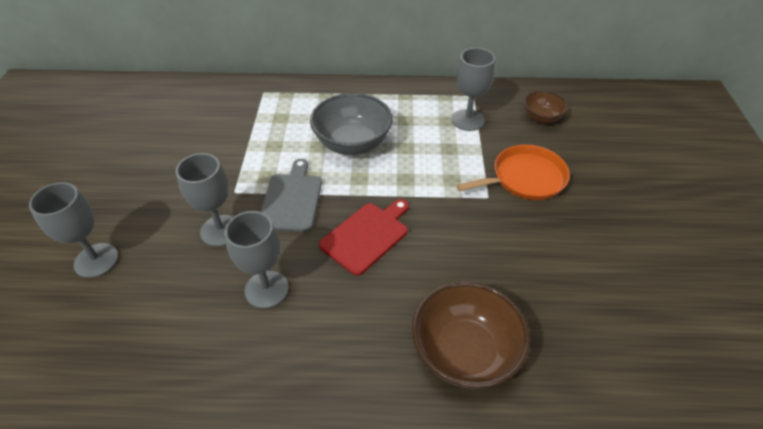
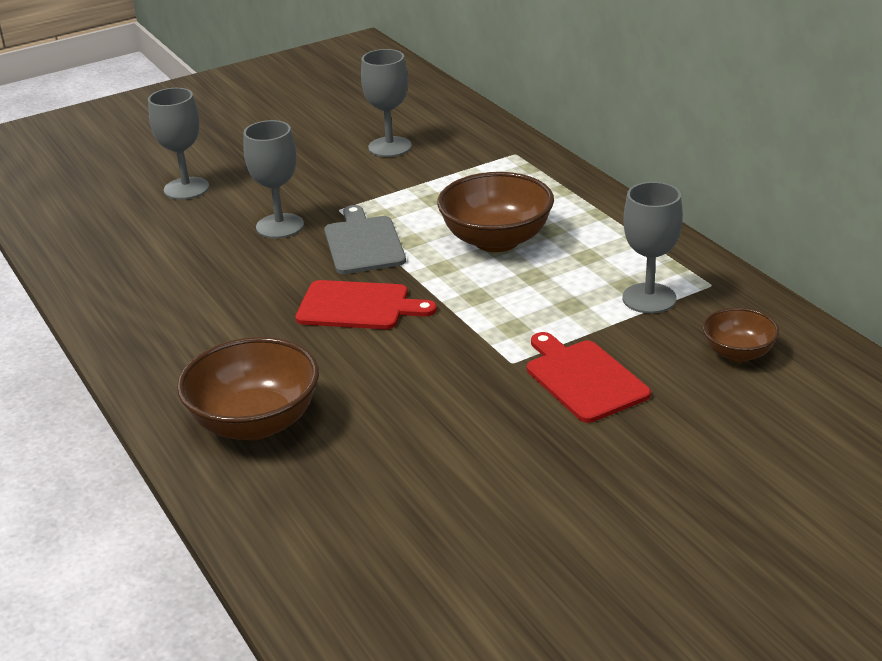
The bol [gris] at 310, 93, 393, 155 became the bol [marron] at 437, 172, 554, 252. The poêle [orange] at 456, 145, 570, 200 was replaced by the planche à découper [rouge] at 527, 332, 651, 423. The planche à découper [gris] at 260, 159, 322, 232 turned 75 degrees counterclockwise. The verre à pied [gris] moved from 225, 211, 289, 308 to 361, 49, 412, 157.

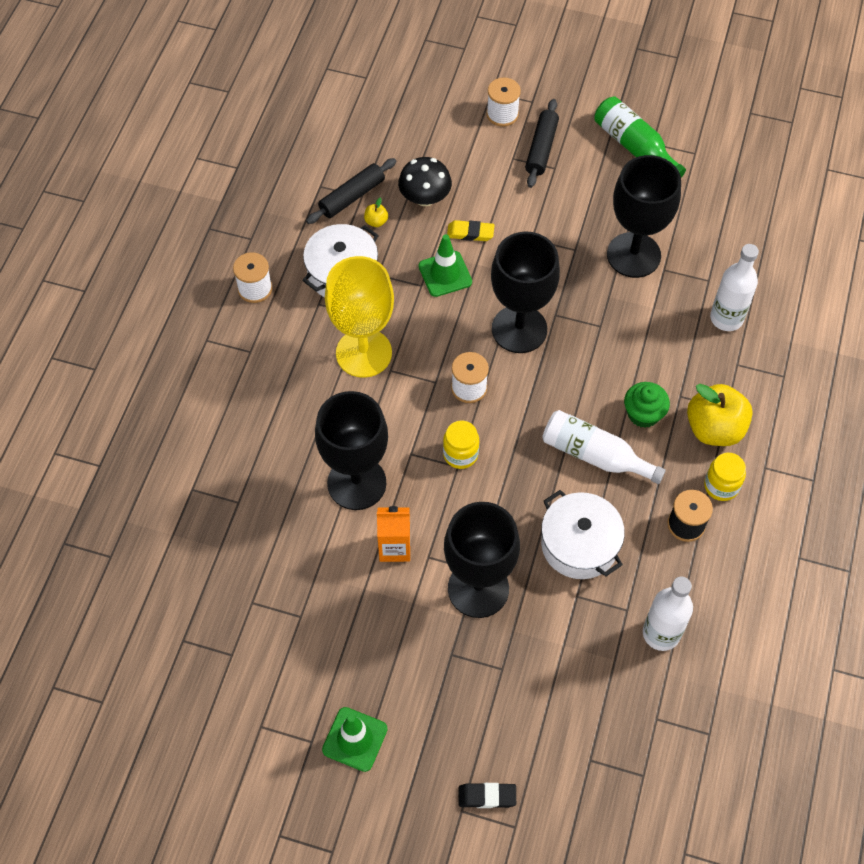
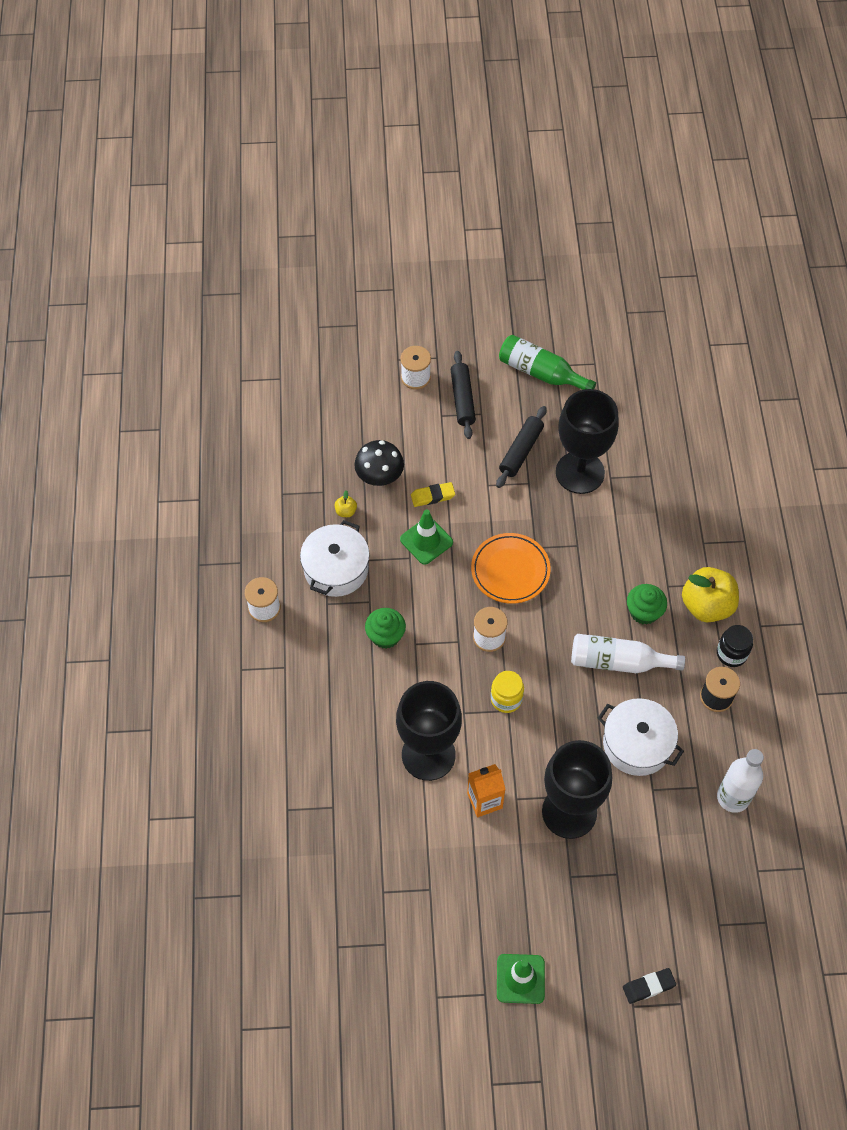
The rouleau à pâtisserie [noir] moved from 306, 158, 396, 224 to 496, 406, 547, 488. The verre à pied [noir] at 491, 232, 560, 353 was replaced by the assiette [orange] at 471, 533, 551, 604. The bouteille [blanc] at 710, 244, 759, 331 disappeared. The verre à pied [jaune] at 325, 256, 394, 378 was replaced by the muffin [vert] at 365, 608, 406, 649. The bocal [jaune] at 704, 453, 746, 501 became the bocal [noir] at 717, 625, 753, 667.

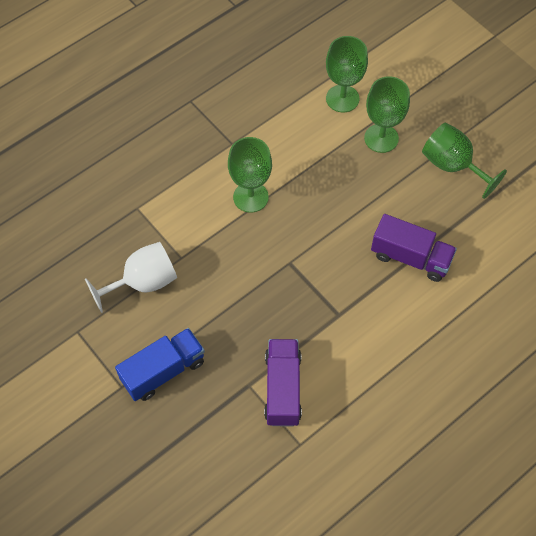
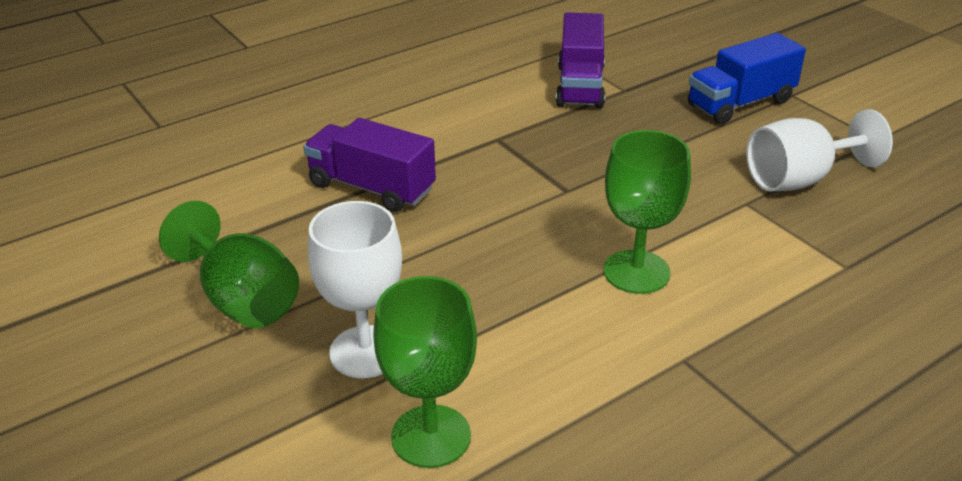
The verre à pied [vert] at 364, 76, 410, 153 became the verre à pied [blanc] at 308, 201, 402, 378.

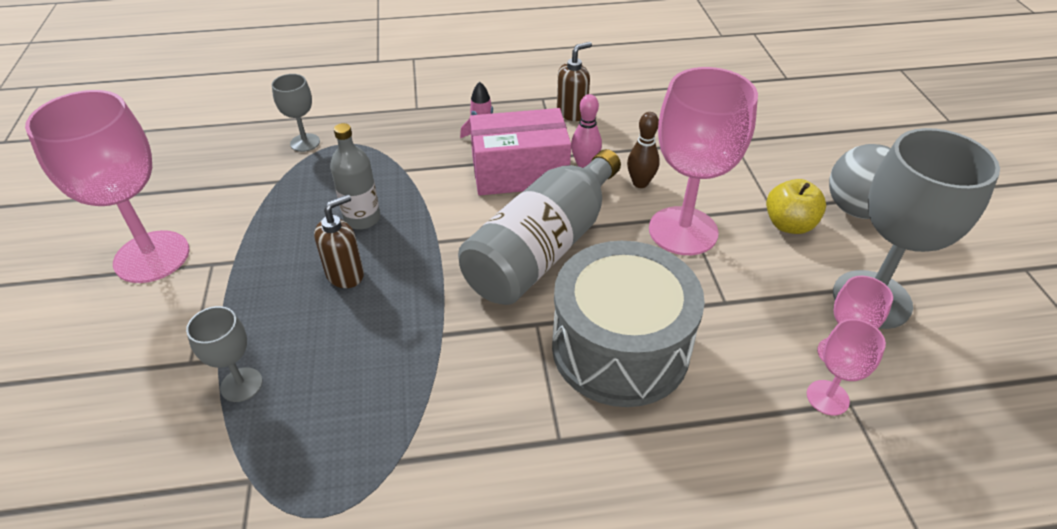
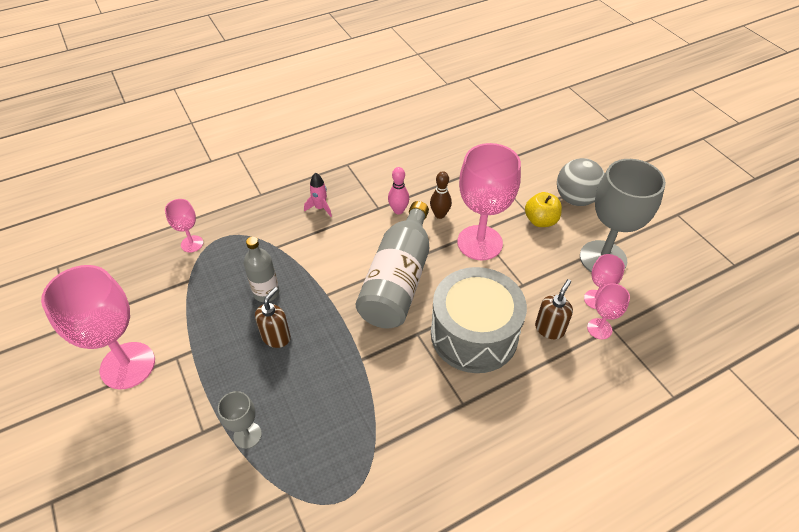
The distributeur de savon [marron] moved from 557, 42, 592, 121 to 535, 279, 573, 340. The verre à pied [gris] at 272, 74, 320, 152 became the verre à pied [rose] at 165, 199, 203, 252. The boîte [rose] at 470, 108, 571, 196 disappeared.

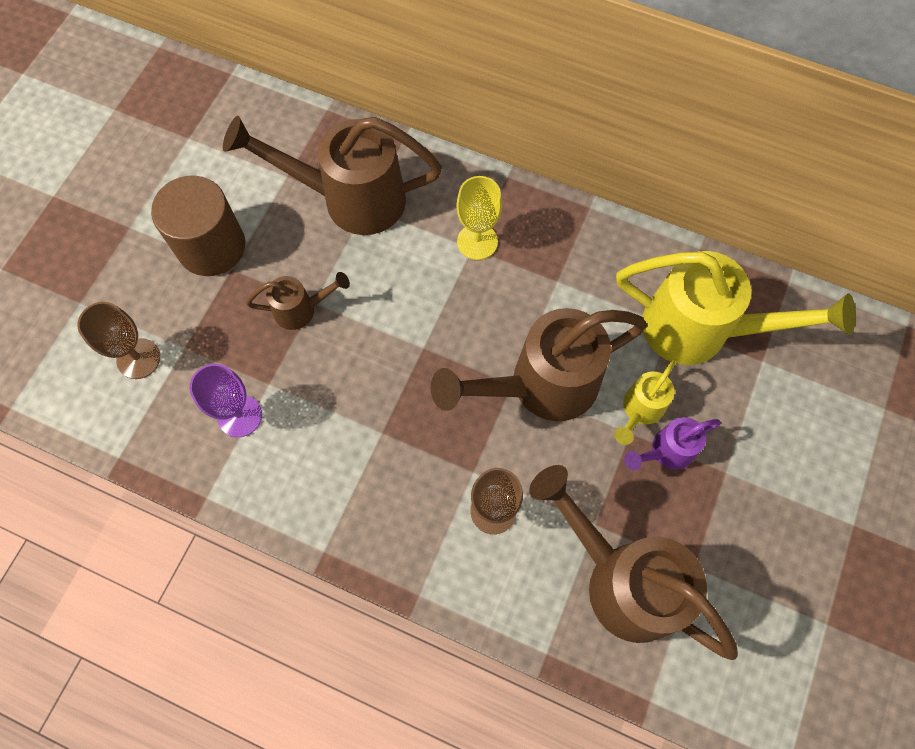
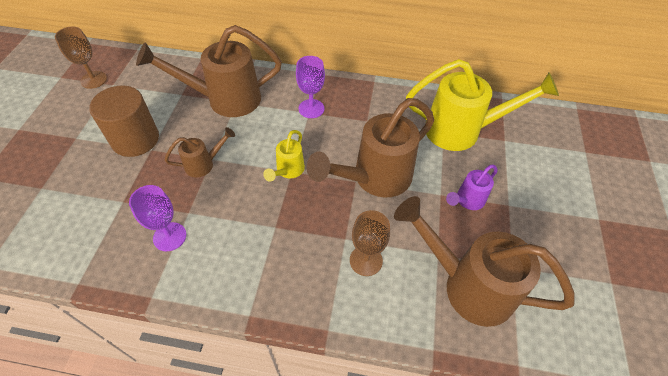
The verre à pied [jaune] at 456, 176, 502, 260 became the verre à pied [violet] at 296, 56, 325, 118. The verre à pied [marron] moved from 77, 302, 160, 379 to 55, 26, 107, 89. The arrosoir [jaune] moved from 614, 360, 676, 445 to 263, 130, 305, 182.

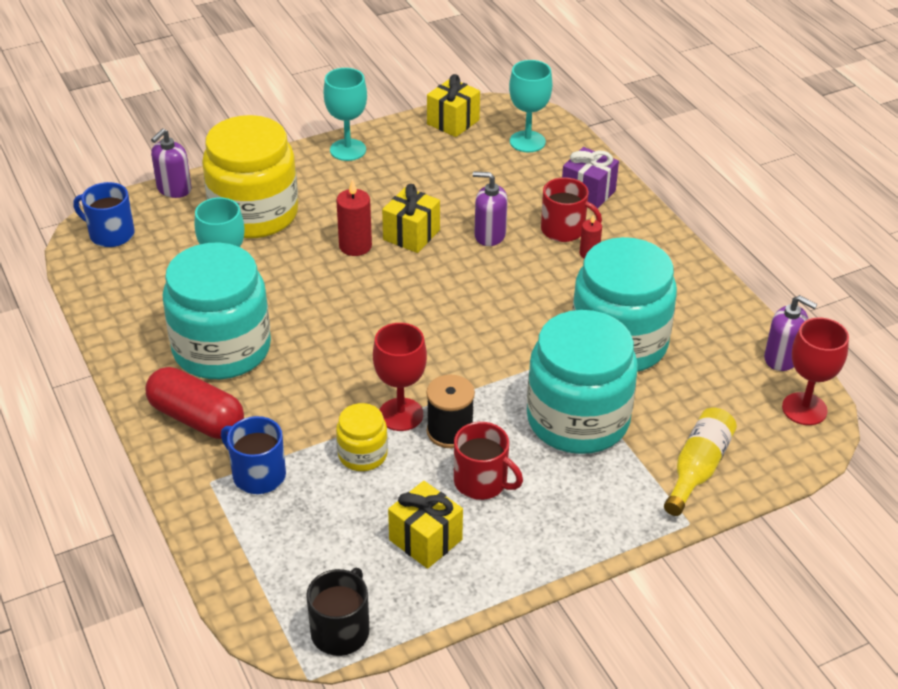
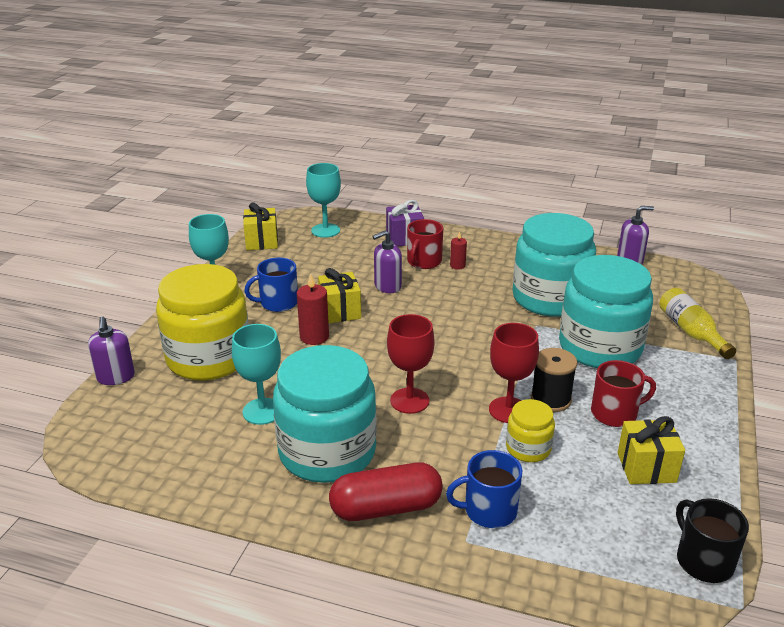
The tasse [rouge] at 541, 177, 602, 242 turned 135 degrees clockwise. The tasse [bleu] moved from 73, 182, 134, 247 to 244, 258, 298, 312. The verre à pied [rouge] moved from 782, 317, 849, 425 to 387, 314, 435, 414.

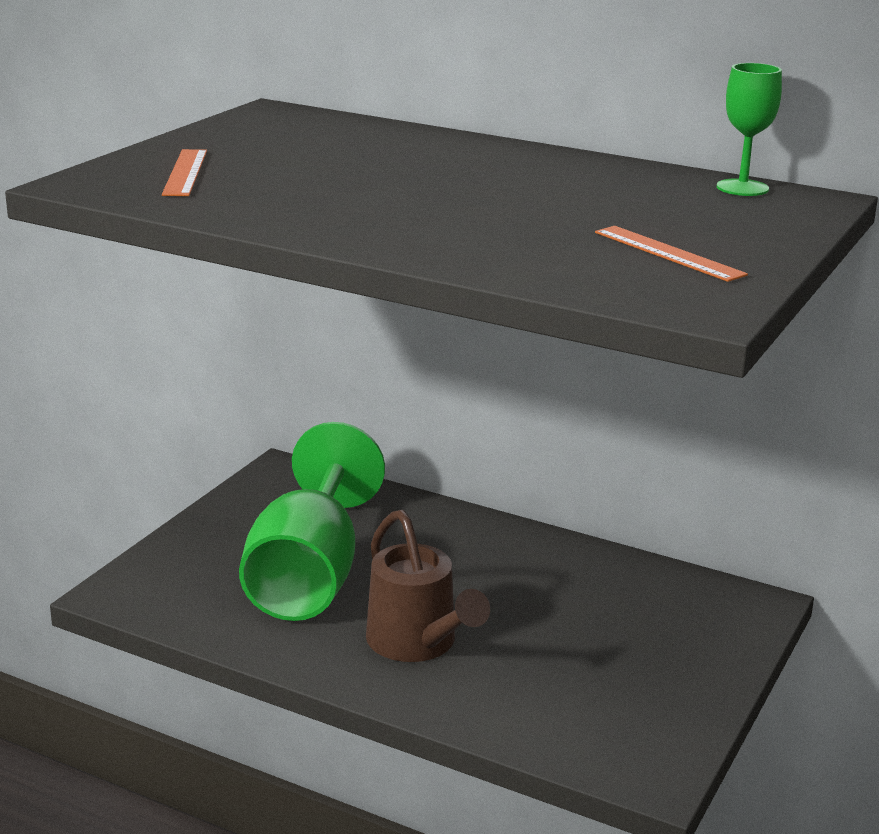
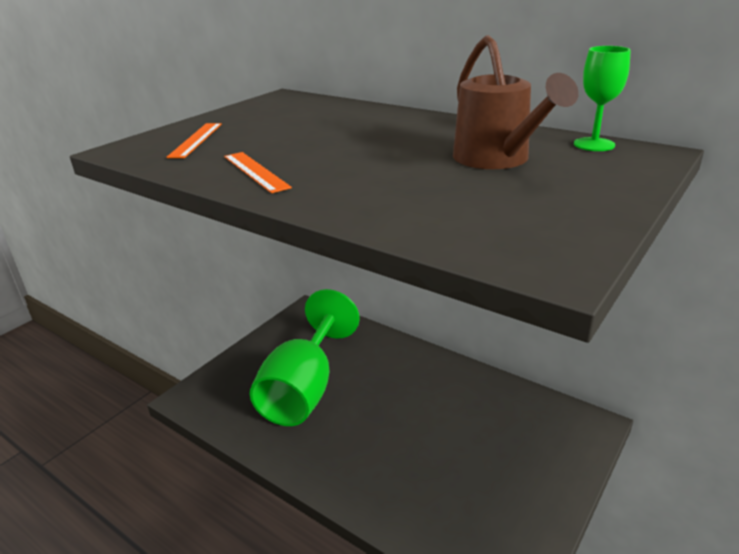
The règle [orange] moved from 595, 226, 748, 282 to 224, 152, 292, 193. The arrosoir [marron] moved from 366, 510, 490, 662 to 453, 35, 579, 169.

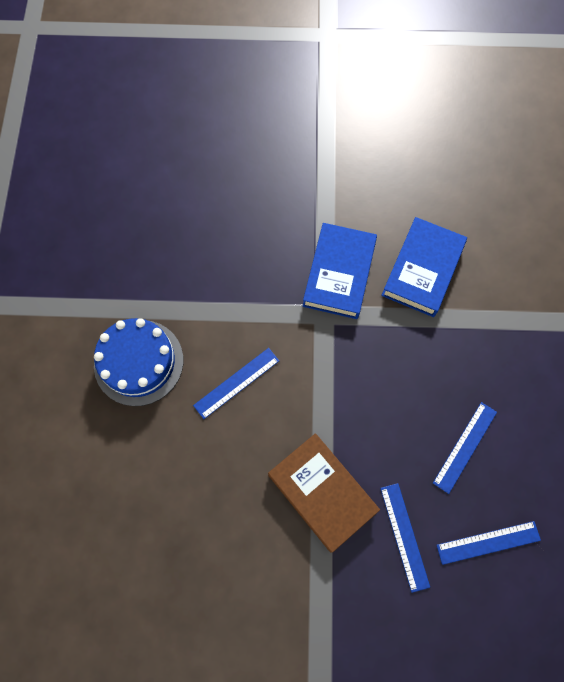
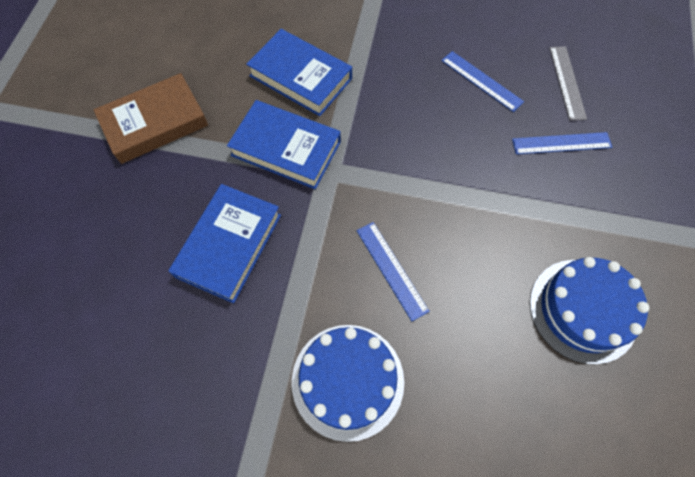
The livre [marron] moved from 268, 433, 380, 553 to 94, 73, 208, 164. The règle [bleu] at 437, 521, 541, 565 became the règle [gris] at 550, 46, 587, 121. The livre [bleu] at 169, 184, 281, 303 appeared. The gâteau [bleu] at 530, 257, 650, 365 appeared.

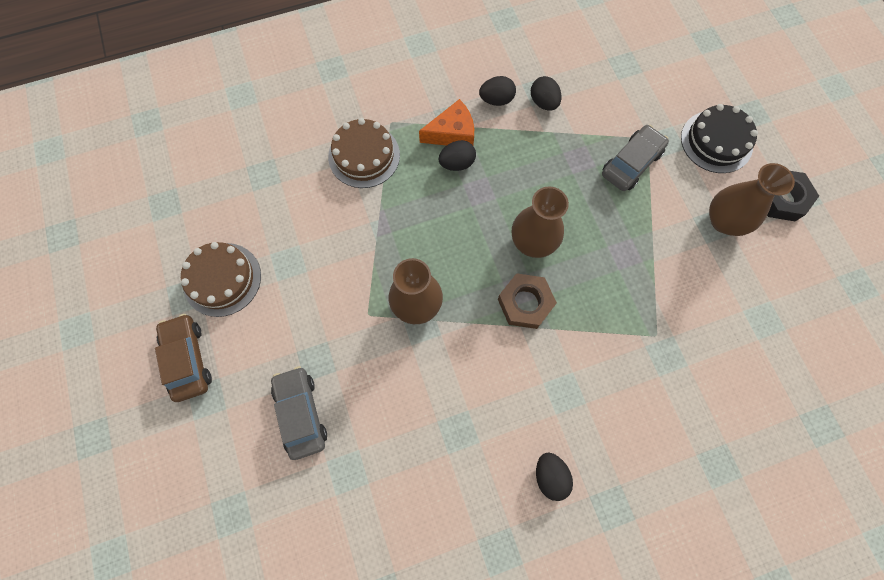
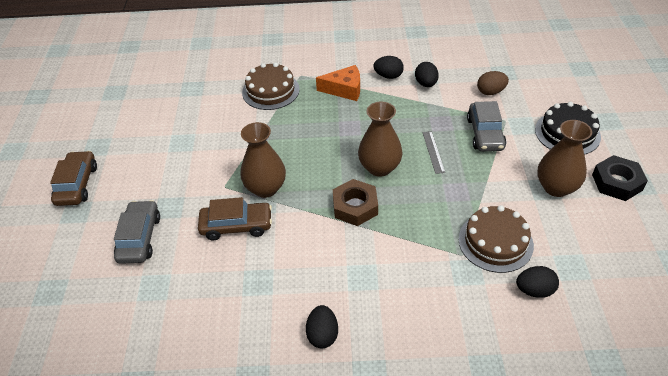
The voiture [gris] at 602, 125, 669, 191 turned 120 degrees clockwise. The œuf [noir] moved from 438, 140, 476, 171 to 516, 266, 559, 298. The gâteau [marron] moved from 181, 242, 261, 317 to 458, 205, 534, 273. The œuf [marron] at 477, 71, 509, 95 appeared. The règle [gris] at 422, 131, 445, 174 appeared. The voiture [marron] at 198, 197, 272, 240 appeared.

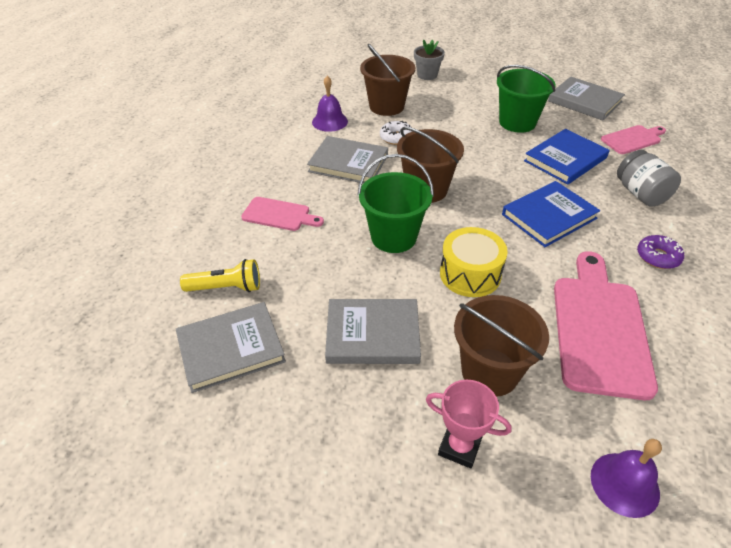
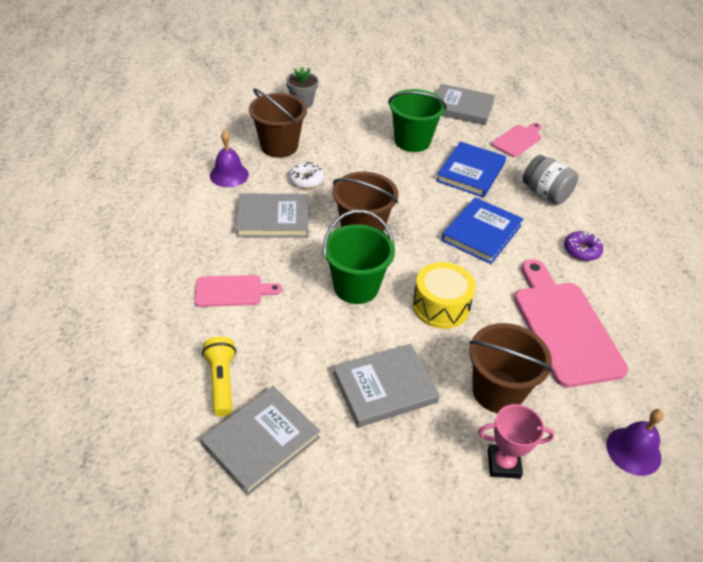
The lampe de poche [jaune] at 180, 259, 260, 292 turned 75 degrees counterclockwise.

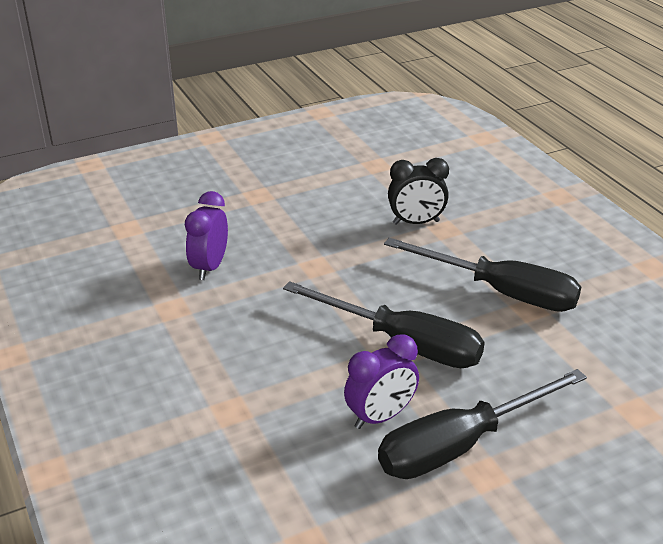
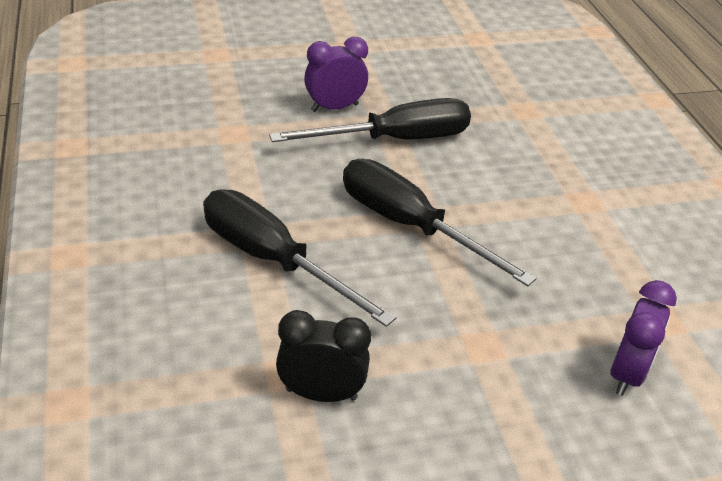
The réveil [violet] moved from 344, 335, 419, 429 to 304, 37, 368, 112.

